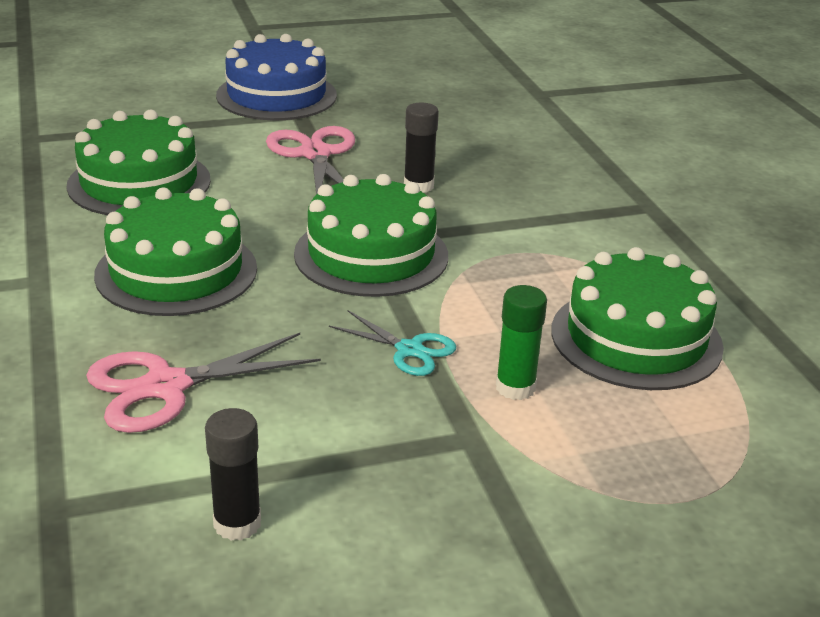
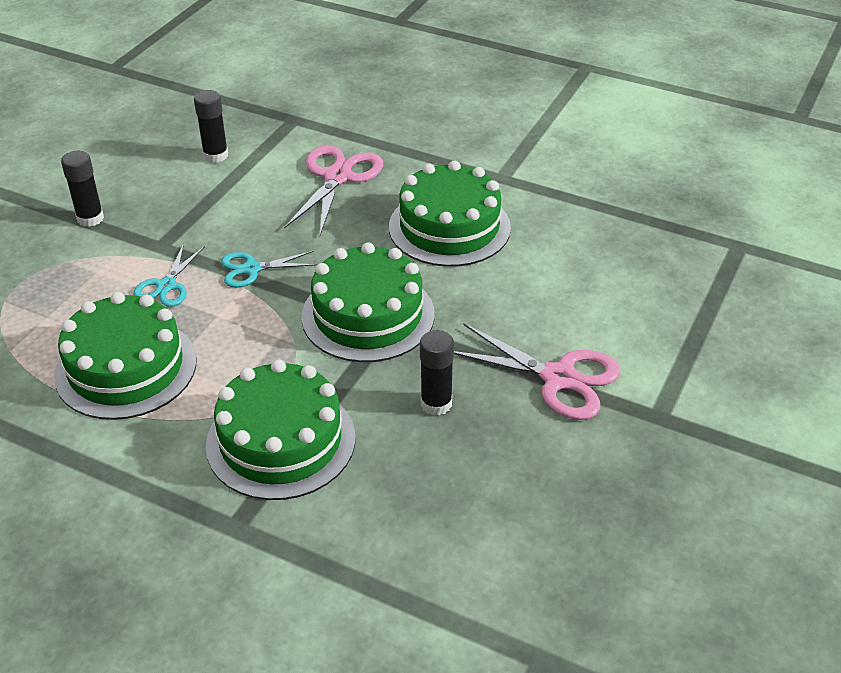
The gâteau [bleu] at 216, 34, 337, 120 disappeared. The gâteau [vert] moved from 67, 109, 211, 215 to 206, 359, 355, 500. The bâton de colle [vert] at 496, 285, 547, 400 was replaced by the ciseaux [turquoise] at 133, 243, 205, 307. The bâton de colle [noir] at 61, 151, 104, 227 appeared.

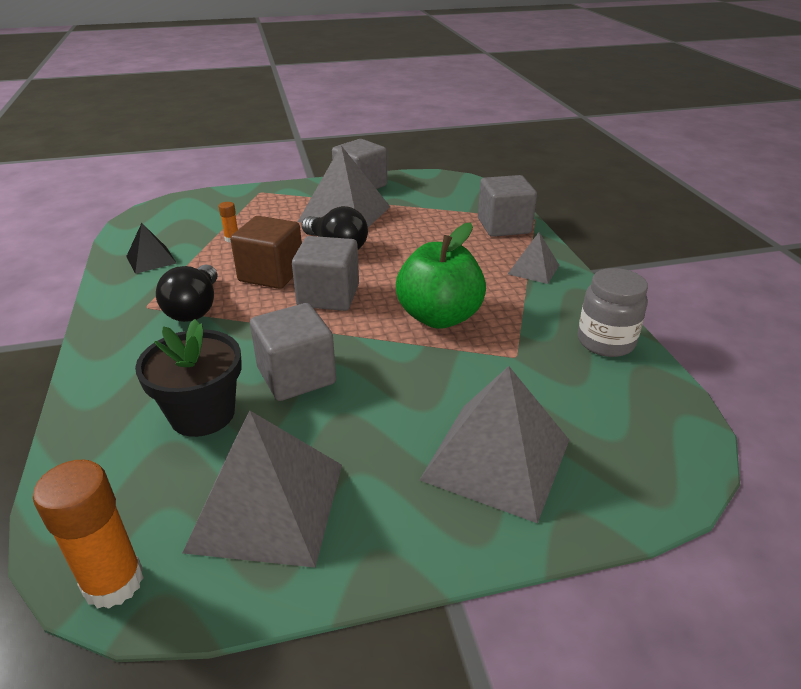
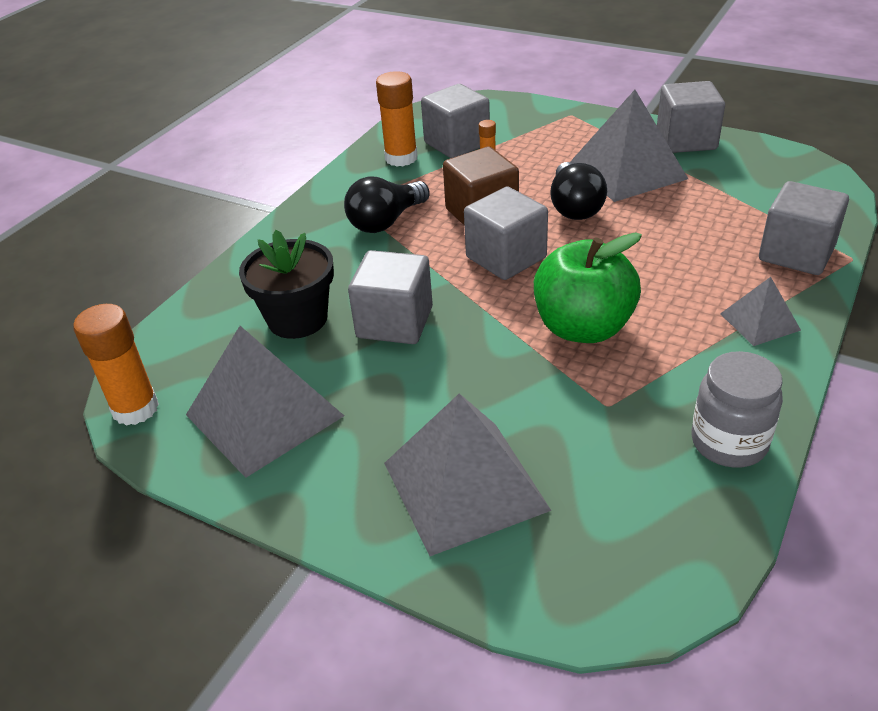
The pyramide [noir] at 126, 223, 176, 274 was replaced by the bâton de colle [orange] at 376, 71, 418, 167. The cube [gris] at 421, 84, 490, 158 appeared.

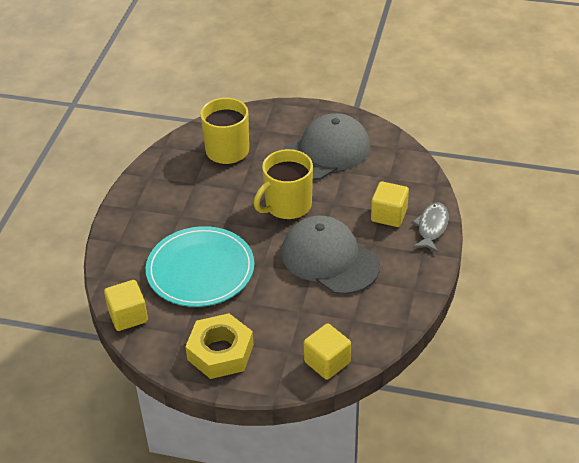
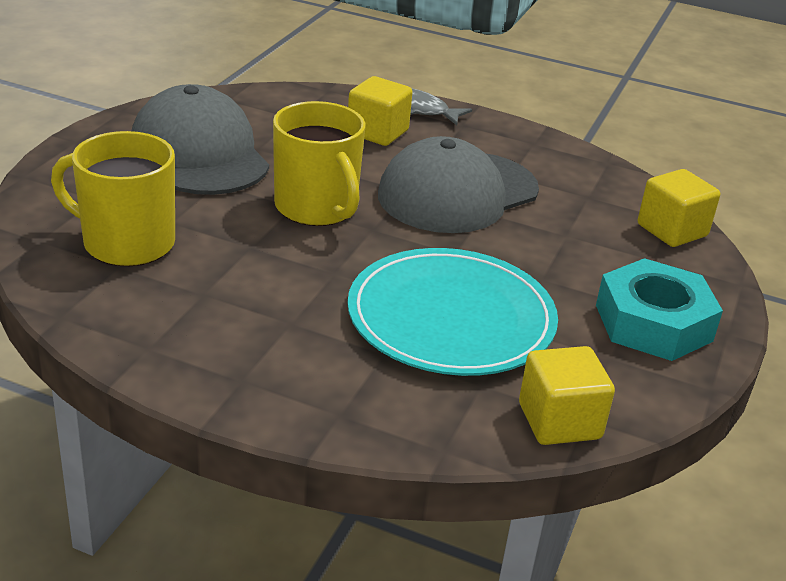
The écrou [jaune] at 185, 313, 254, 379 became the écrou [turquoise] at 596, 258, 723, 361.

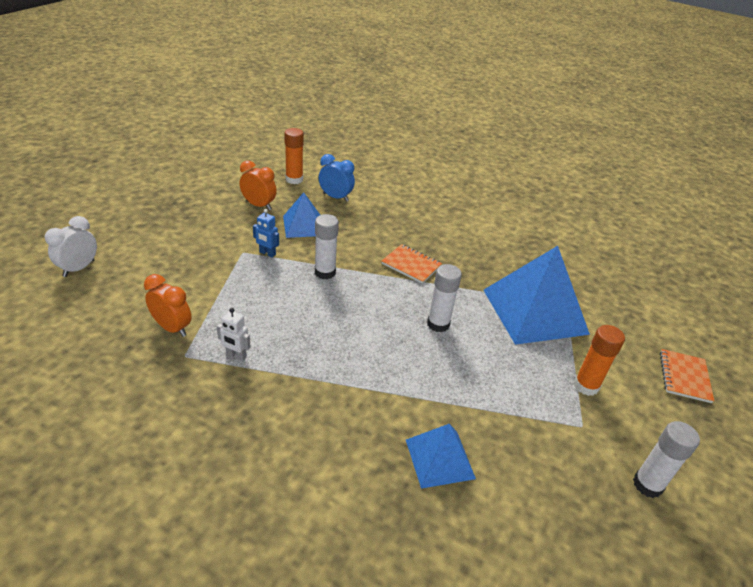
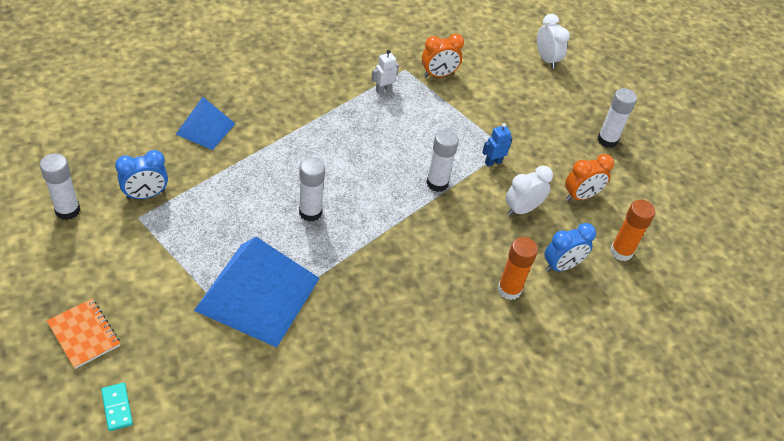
The pyramide [bleu] at 283, 192, 320, 238 was replaced by the réveil [blanc] at 506, 166, 553, 216. The carnet [orange] at 382, 244, 442, 284 disappeared. The bâton de colle [orange] moved from 574, 325, 625, 396 to 498, 237, 538, 300. The bâton de colle [blanc] at 598, 88, 637, 148 appeared. The réveil [bleu] at 115, 150, 168, 200 appeared. The domino [turquoise] at 101, 383, 133, 431 appeared.

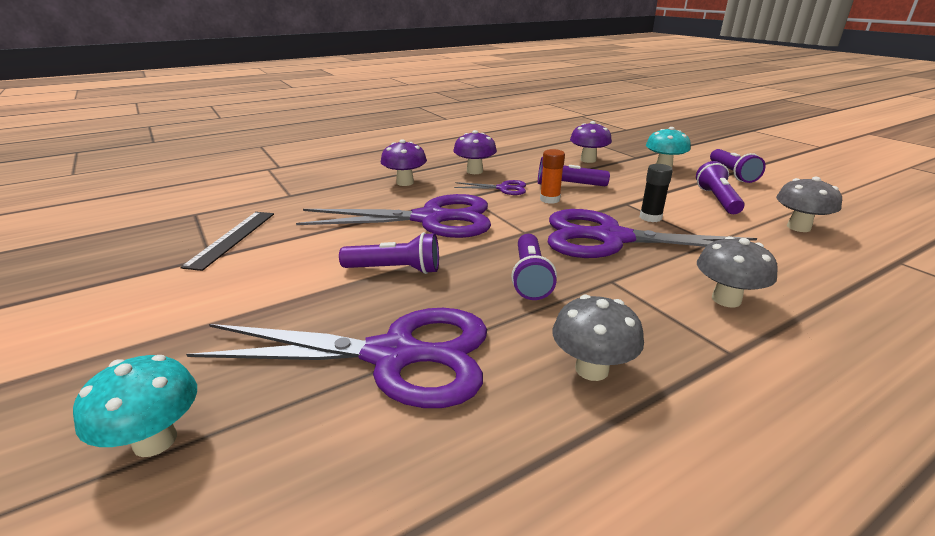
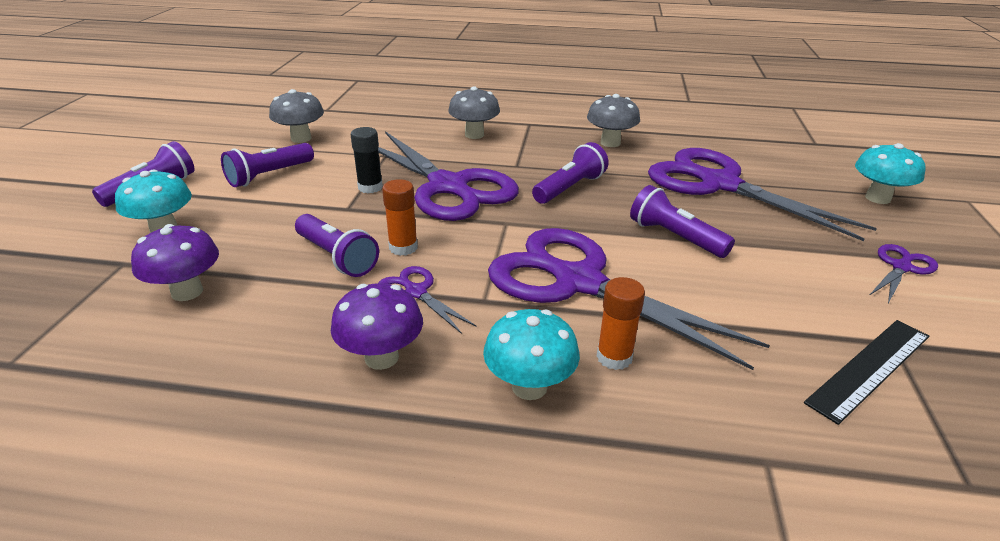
The champignon [violet] at 381, 139, 427, 186 became the champignon [turquoise] at 483, 309, 580, 400. The ciseaux [violet] at 870, 244, 938, 303 appeared. The bâton de colle [orange] at 596, 277, 645, 370 appeared.

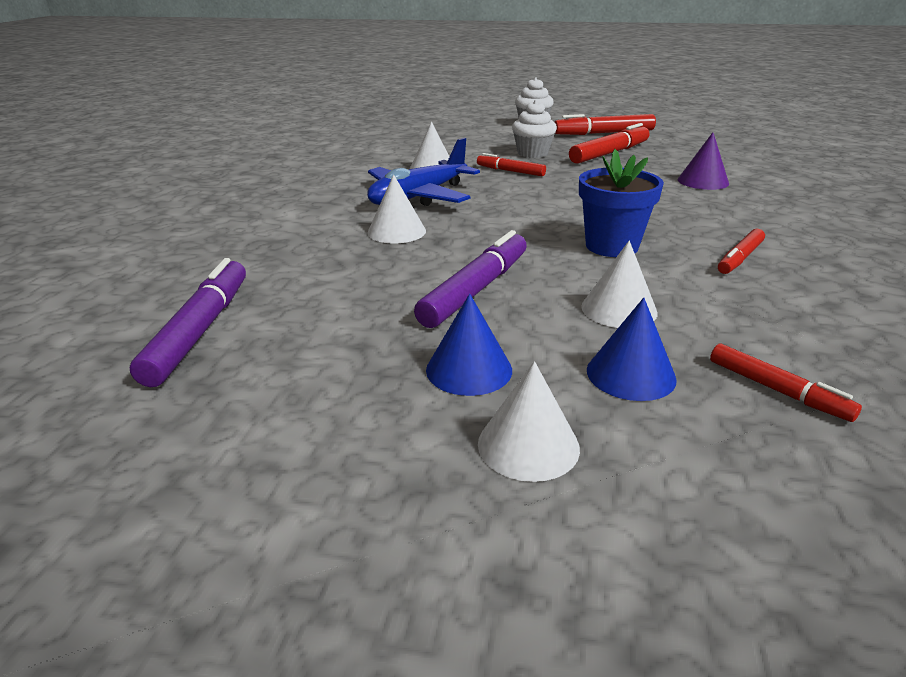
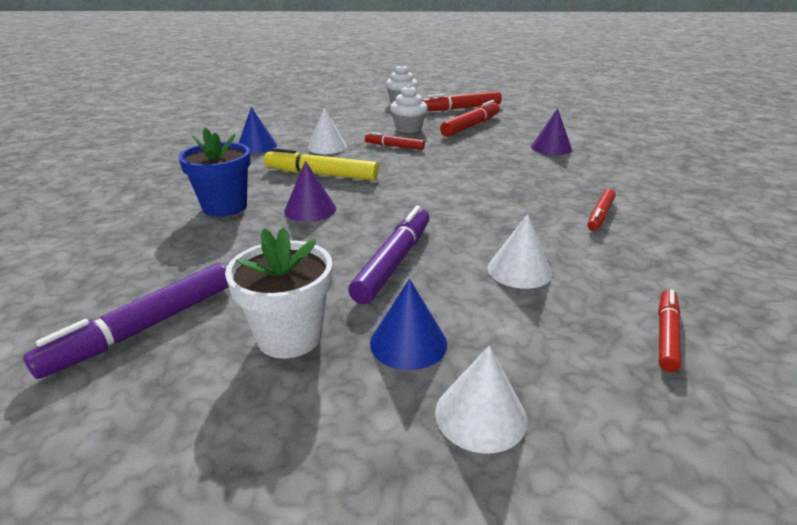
The avion [bleu] at 367, 138, 480, 206 was replaced by the feutre [jaune] at 264, 148, 379, 181. The pot de fleurs [bleu] moved from 579, 149, 664, 257 to 178, 128, 251, 217. The cône [blanc] at 367, 174, 426, 243 became the cône [violet] at 284, 161, 336, 222. The feutre [violet] at 130, 258, 246, 387 turned 135 degrees counterclockwise. The cône [bleu] moved from 587, 298, 677, 401 to 239, 107, 277, 153. The feutre [rouge] at 710, 344, 862, 422 turned 105 degrees counterclockwise. The pot de fleurs [blanc] at 225, 227, 332, 358 appeared.

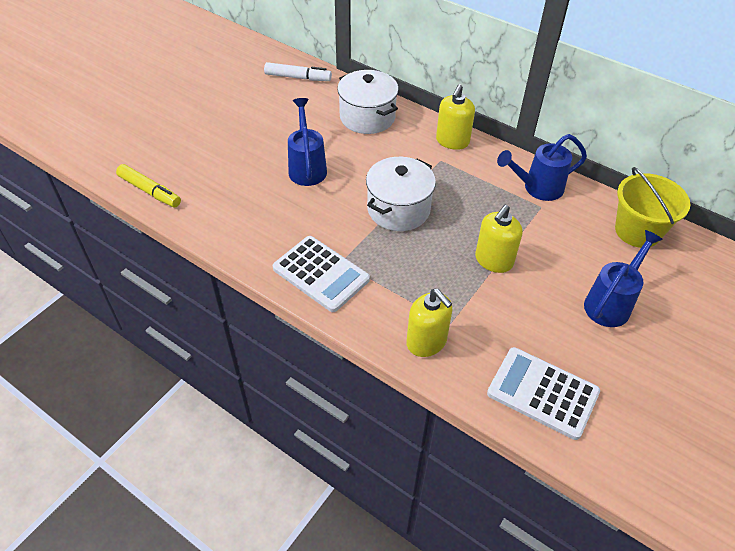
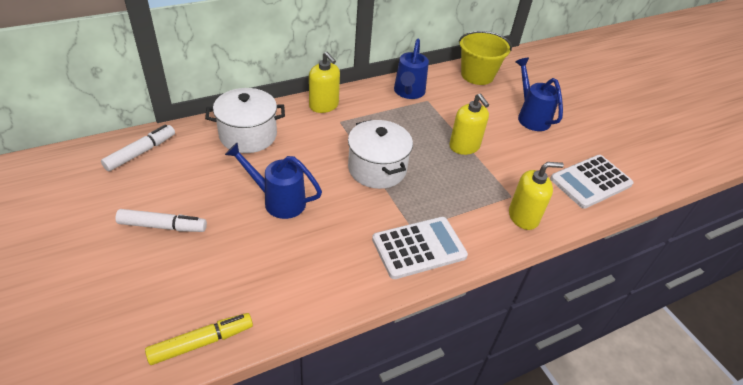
The feutre [blanc] at 115, 209, 207, 232 appeared.

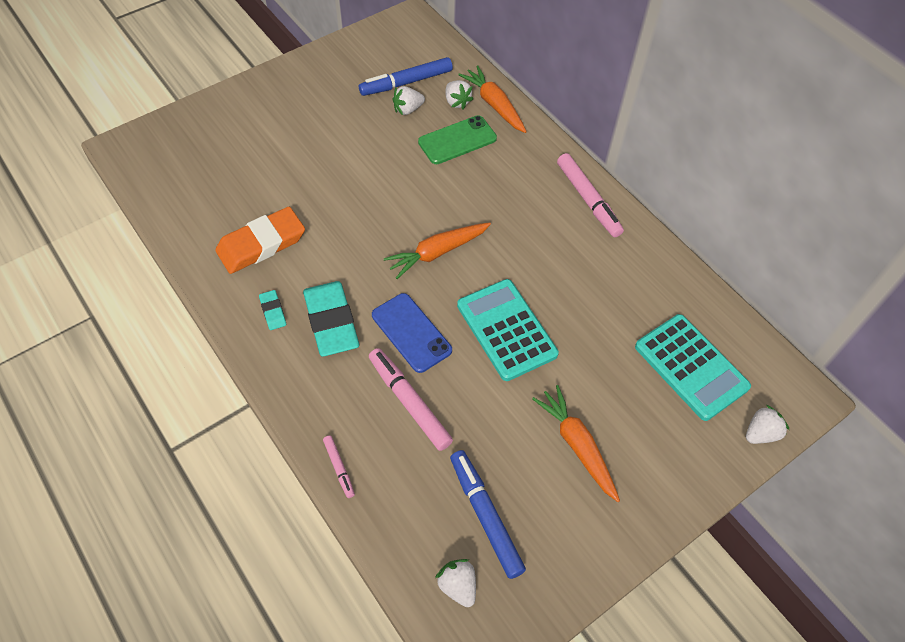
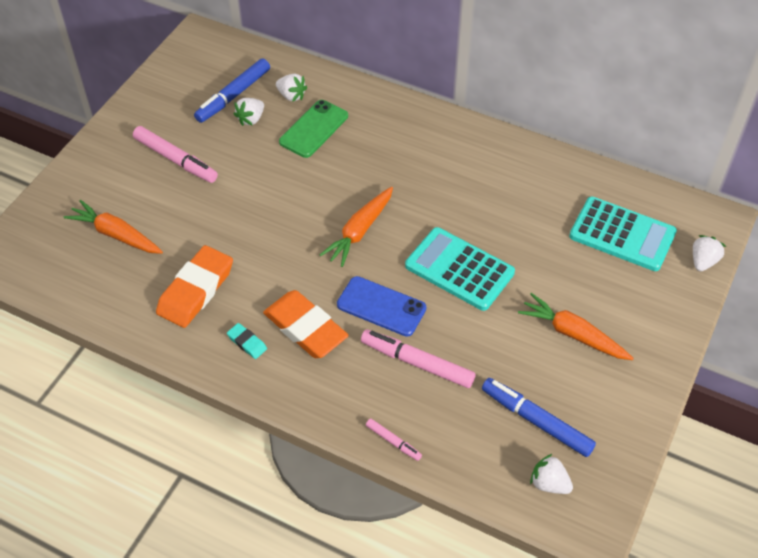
The carotte [orange] moved from 458, 65, 527, 133 to 64, 200, 163, 254. The feutre [rose] moved from 557, 153, 624, 237 to 133, 126, 218, 183. The gomme [turquoise] at 303, 281, 359, 356 became the gomme [orange] at 263, 290, 349, 358.

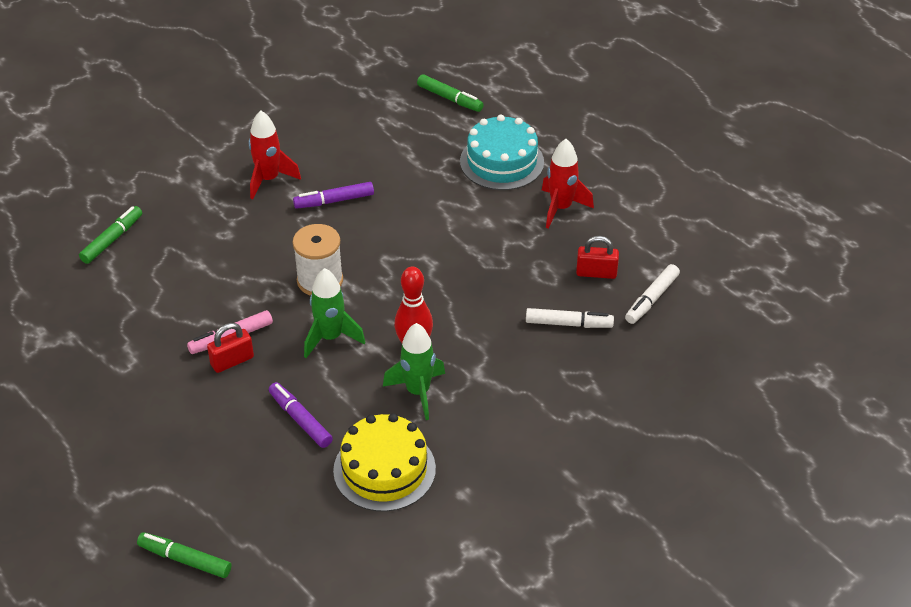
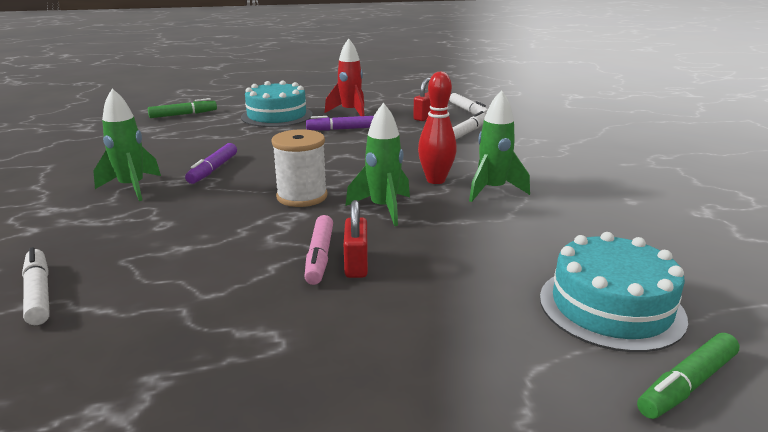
The fusée [rouge] at 249, 110, 301, 199 became the fusée [vert] at 93, 89, 161, 201. The feutre [vert] at 79, 206, 142, 264 became the feutre [blanc] at 22, 247, 50, 325. The feutre [violet] moved from 269, 382, 333, 448 to 306, 116, 374, 131. The gâteau [jaune] at 333, 413, 436, 512 disappeared. The gâteau [turquoise] at 540, 232, 688, 352 appeared.

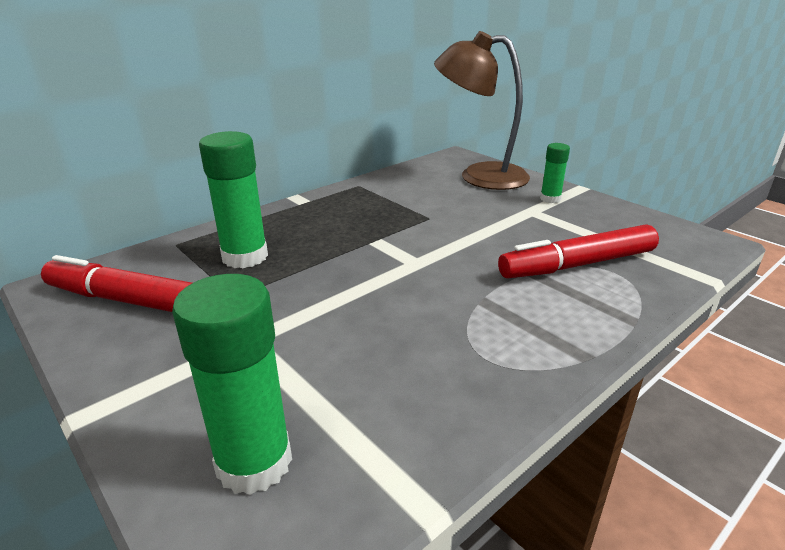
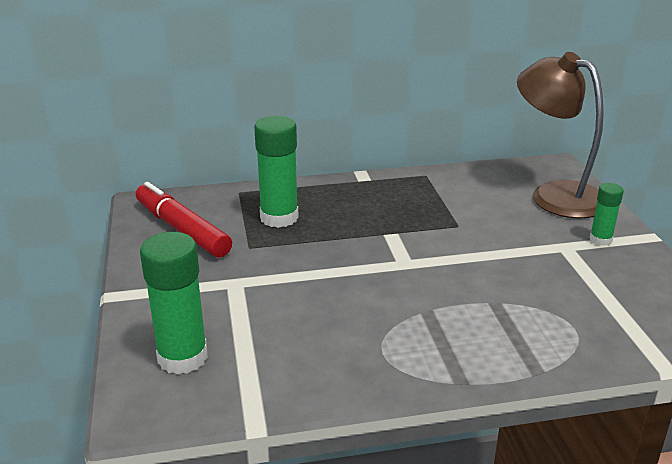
The feutre [rouge] at 498, 224, 659, 279 disappeared.

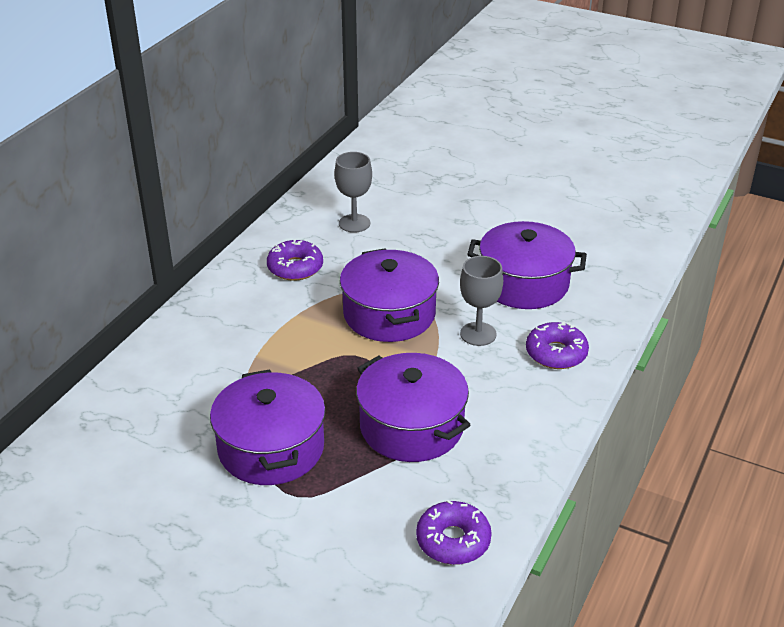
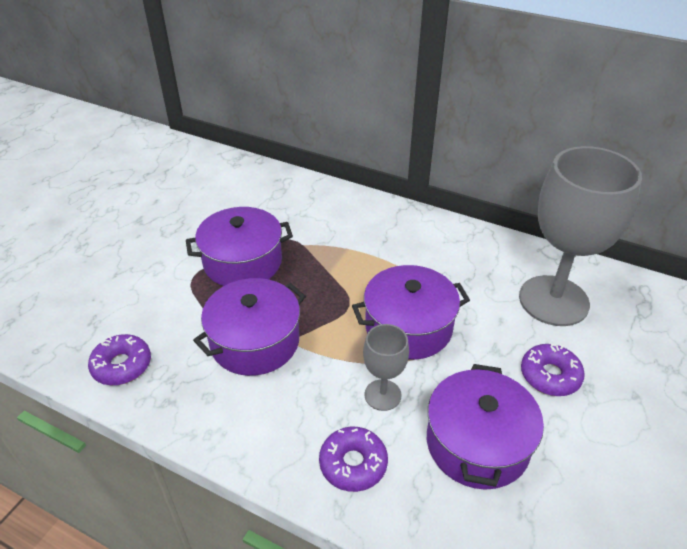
The verre à pied [gris] at 334, 152, 372, 233 changed to 2.13 times the size. The beignet [violet] moved from 267, 239, 323, 281 to 521, 344, 585, 396.

